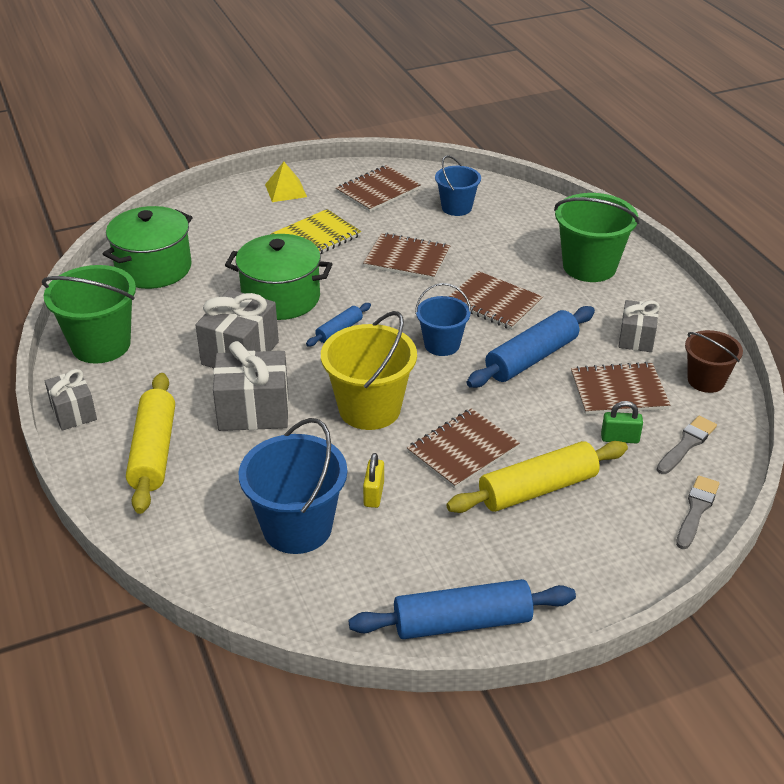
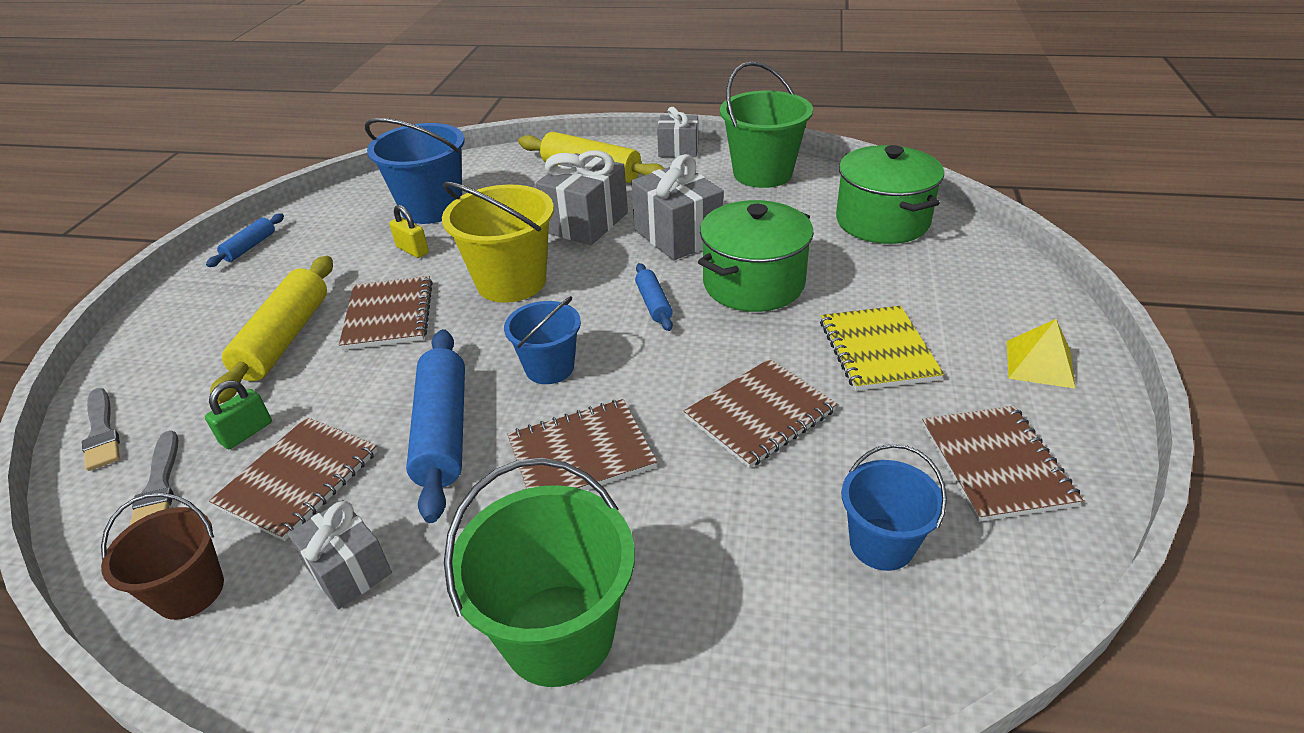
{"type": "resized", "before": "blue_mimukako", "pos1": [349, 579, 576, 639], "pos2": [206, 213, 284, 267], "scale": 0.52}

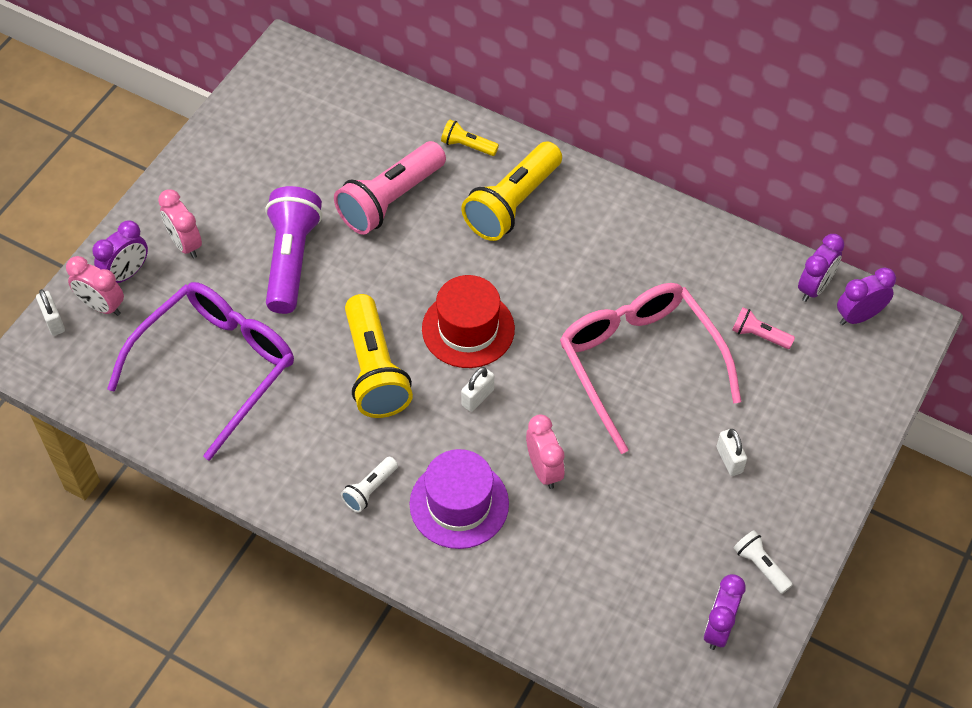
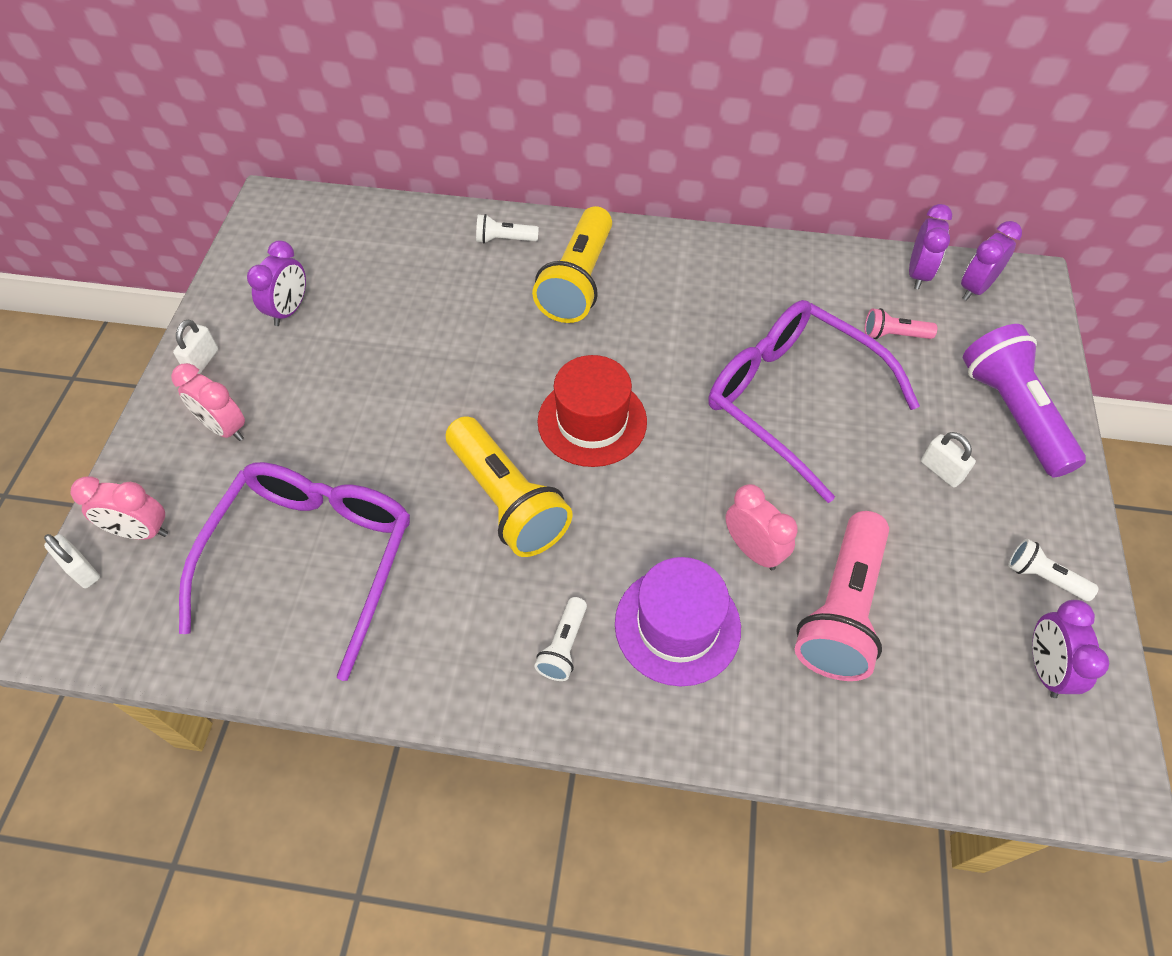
{"type": "moved", "before": "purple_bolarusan", "pos1": [92, 221, 148, 283], "pos2": [247, 240, 306, 326]}
{"type": "moved", "before": "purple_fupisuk", "pos1": [265, 186, 322, 314], "pos2": [963, 324, 1086, 478]}
{"type": "moved", "before": "pink_fupisuk", "pos1": [334, 141, 446, 235], "pos2": [795, 511, 889, 681]}
{"type": "recoloured", "before": "yellow_fupisuk", "after": "white_fupisuk", "pos1": [441, 120, 499, 156], "pos2": [476, 214, 539, 243]}
{"type": "moved", "before": "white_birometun", "pos1": [461, 367, 494, 412], "pos2": [173, 320, 218, 374]}
{"type": "recoloured", "before": "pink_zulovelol", "after": "purple_zulovelol", "pos1": [560, 283, 741, 454], "pos2": [709, 300, 920, 503]}

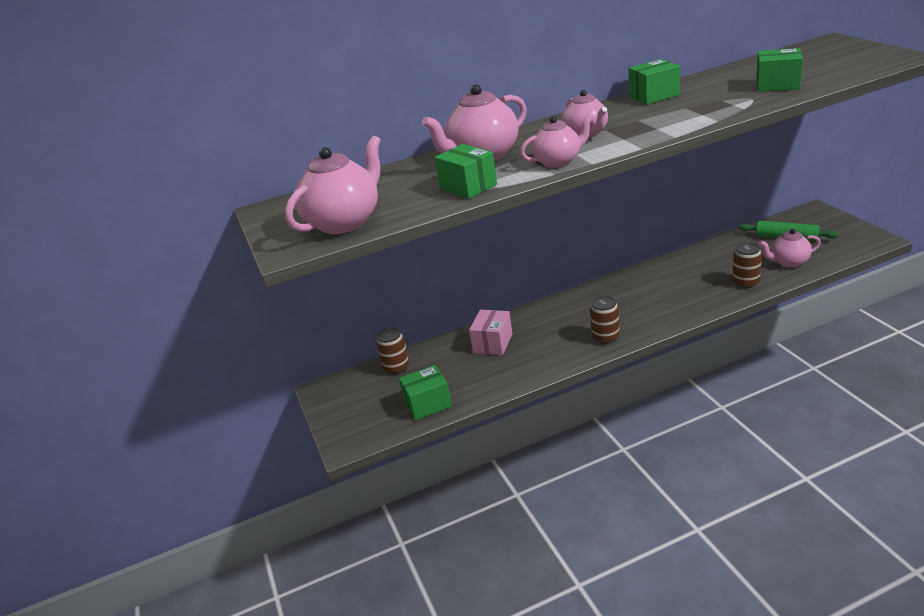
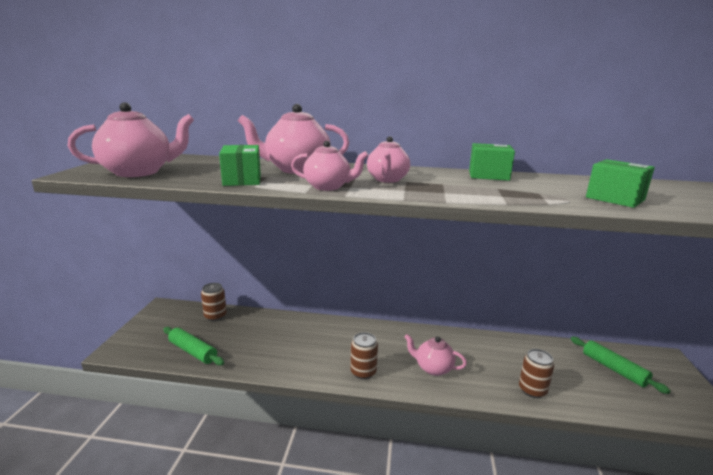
{"type": "replaced", "before": "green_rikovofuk", "after": "green_mimukako", "pos1": [399, 365, 452, 420], "pos2": [163, 327, 224, 366]}
{"type": "removed", "before": "pink_rikovofuk", "pos1": [469, 310, 512, 355]}
{"type": "moved", "before": "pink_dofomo", "pos1": [759, 229, 821, 268], "pos2": [404, 334, 467, 376]}

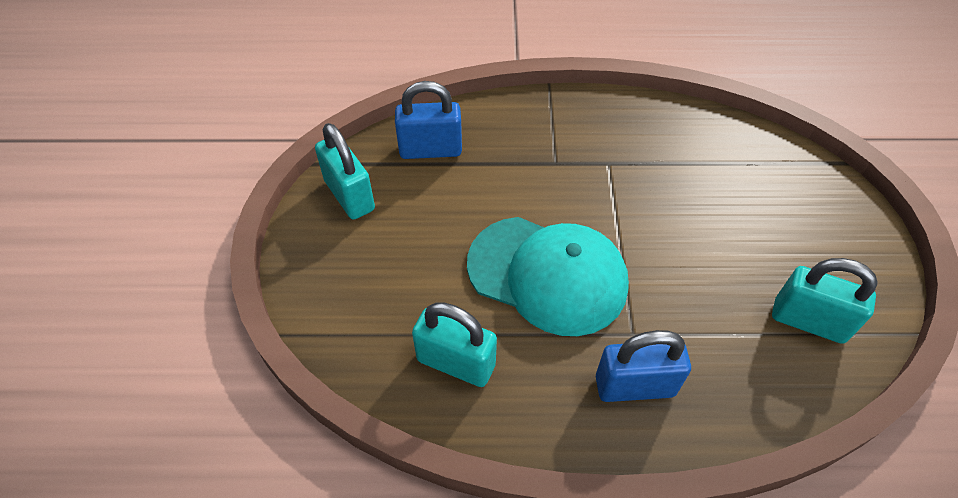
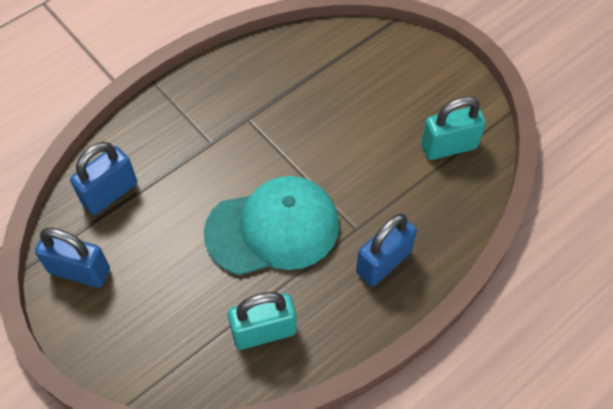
{"type": "recoloured", "before": "turquoise_birometun", "after": "blue_birometun", "pos1": [315, 123, 375, 219], "pos2": [35, 227, 110, 288]}

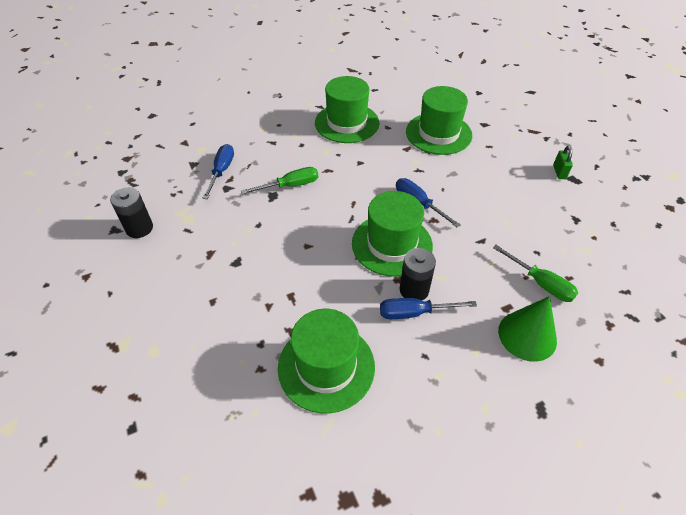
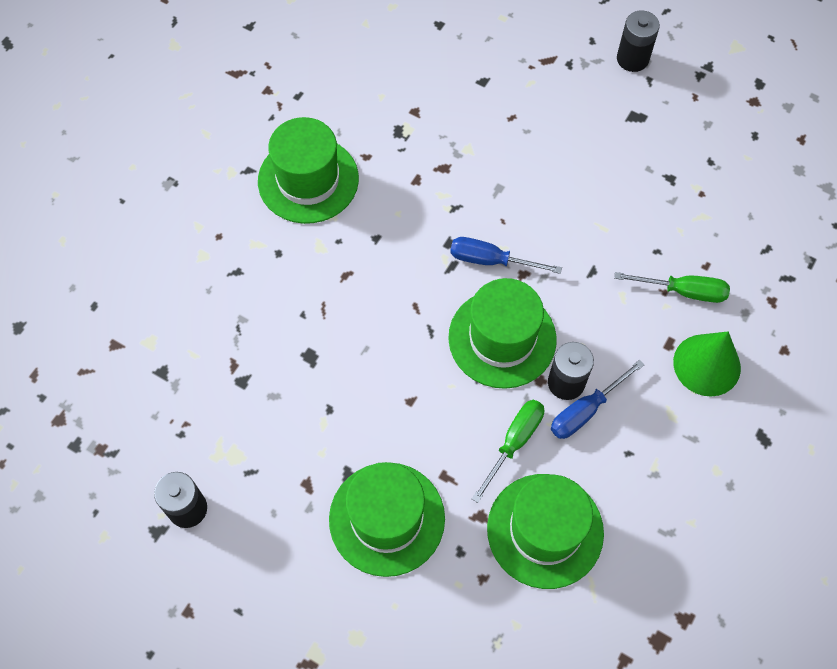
{"type": "removed", "before": "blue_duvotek", "pos1": [202, 144, 234, 199]}
{"type": "moved", "before": "green_duvotek", "pos1": [241, 167, 318, 194], "pos2": [472, 400, 544, 503]}
{"type": "moved", "before": "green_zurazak", "pos1": [406, 86, 472, 155], "pos2": [329, 462, 445, 577]}
{"type": "removed", "before": "green_birometun", "pos1": [553, 146, 573, 179]}
{"type": "added", "after": "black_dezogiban", "pos2": [617, 10, 660, 72]}

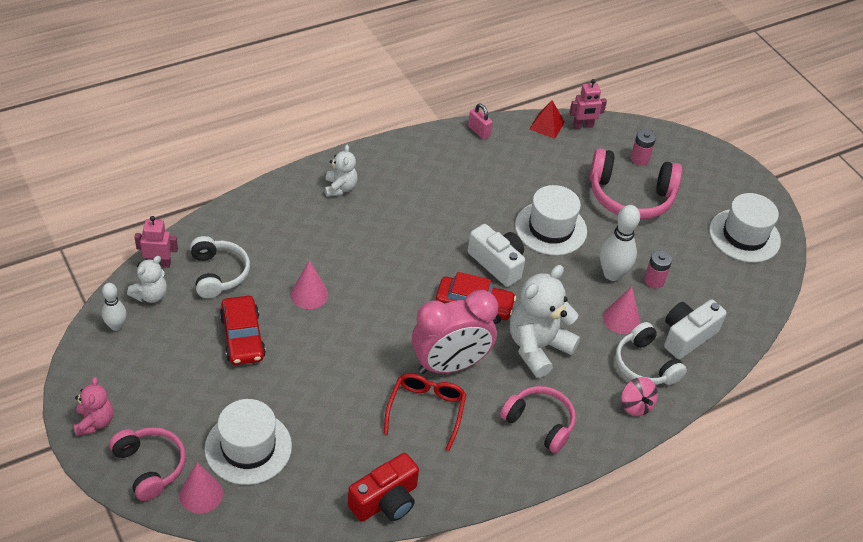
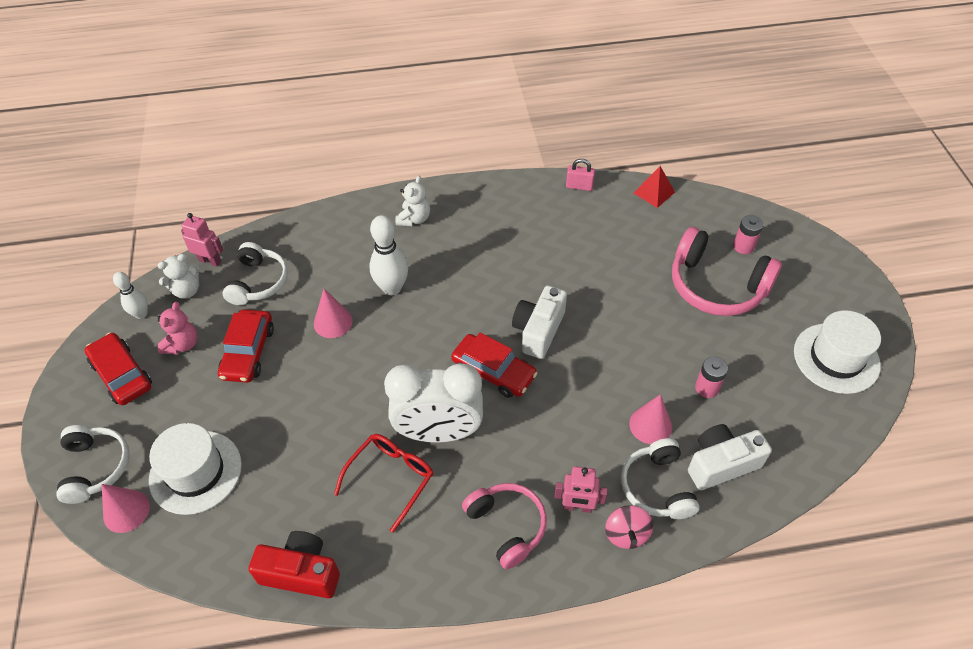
{"type": "moved", "before": "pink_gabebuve", "pos1": [74, 377, 113, 436], "pos2": [157, 302, 198, 354]}
{"type": "recoloured", "before": "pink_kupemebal", "after": "white_kupemebal", "pos1": [109, 427, 186, 501], "pos2": [56, 425, 130, 504]}
{"type": "turned", "before": "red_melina", "pos1": [348, 453, 419, 522], "pos2": [248, 531, 340, 598], "turn": -150}
{"type": "recoloured", "before": "pink_bolarusan", "after": "white_bolarusan", "pos1": [412, 290, 499, 374], "pos2": [384, 363, 483, 443]}
{"type": "turned", "before": "pink_birometun", "pos1": [468, 103, 492, 139], "pos2": [566, 159, 595, 191], "turn": -60}
{"type": "turned", "before": "white_melina", "pos1": [468, 224, 525, 287], "pos2": [512, 285, 567, 359], "turn": -135}
{"type": "removed", "before": "white_gabebuve", "pos1": [510, 265, 580, 378]}
{"type": "removed", "before": "white_zurazak", "pos1": [515, 185, 587, 256]}
{"type": "moved", "before": "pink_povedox", "pos1": [569, 79, 607, 129], "pos2": [554, 466, 608, 513]}
{"type": "moved", "before": "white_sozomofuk", "pos1": [600, 205, 640, 281], "pos2": [369, 215, 408, 295]}
{"type": "added", "after": "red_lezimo", "pos2": [84, 333, 152, 405]}

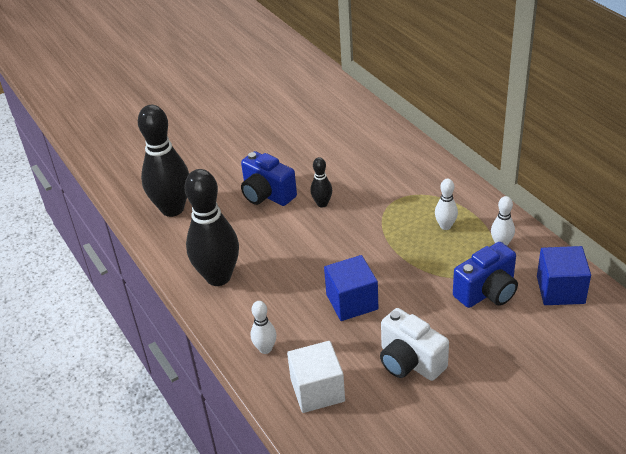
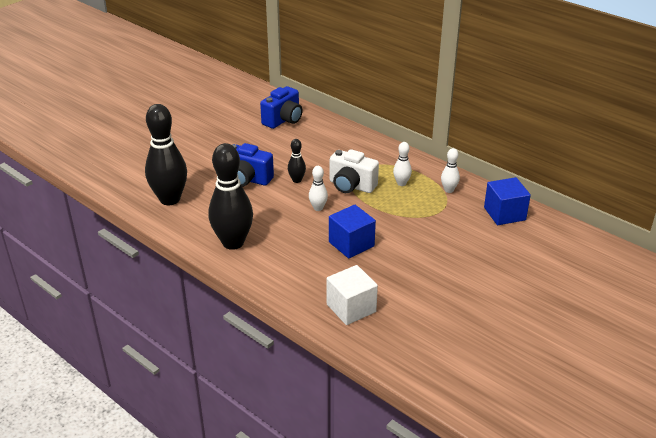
{"type": "moved", "before": "white_sozomofuk", "pos1": [251, 301, 277, 354], "pos2": [309, 166, 328, 211]}
{"type": "moved", "before": "white_melina", "pos1": [380, 308, 449, 381], "pos2": [330, 149, 379, 193]}
{"type": "moved", "before": "blue_melina", "pos1": [453, 242, 518, 308], "pos2": [260, 86, 302, 129]}

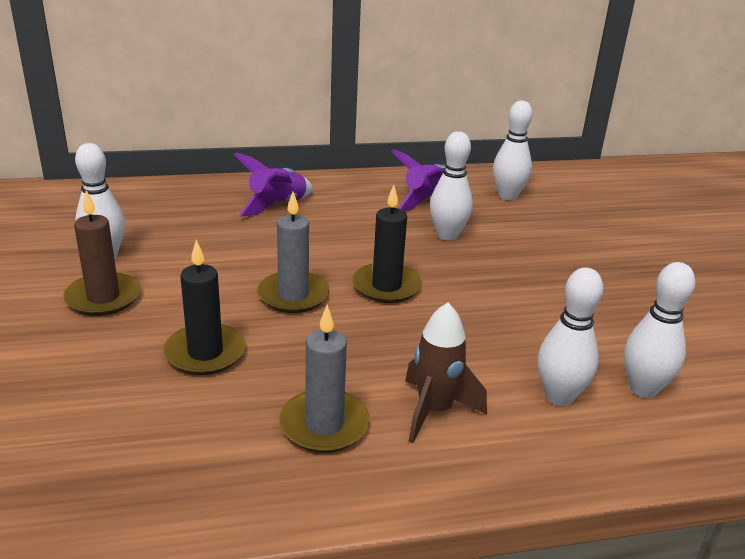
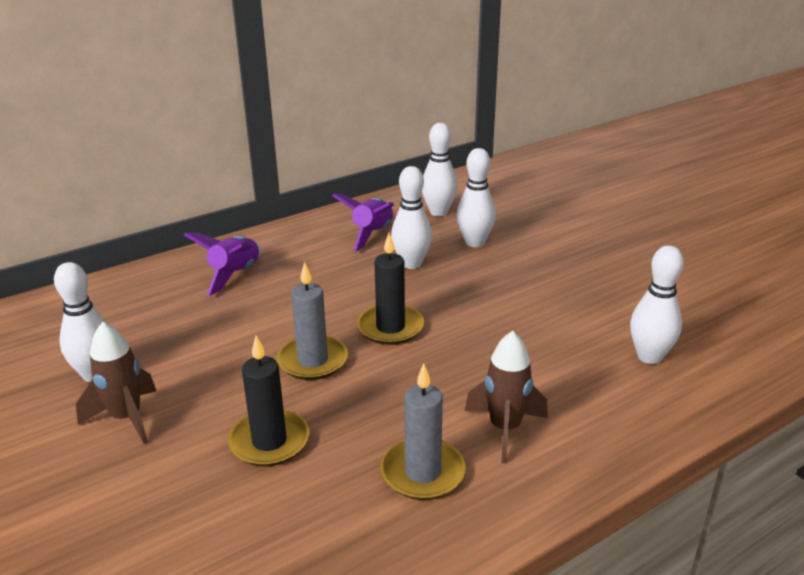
{"type": "replaced", "before": "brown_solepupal", "after": "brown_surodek", "pos1": [64, 191, 141, 316], "pos2": [76, 322, 156, 444]}
{"type": "moved", "before": "white_sozomofuk", "pos1": [538, 267, 603, 406], "pos2": [456, 148, 496, 247]}

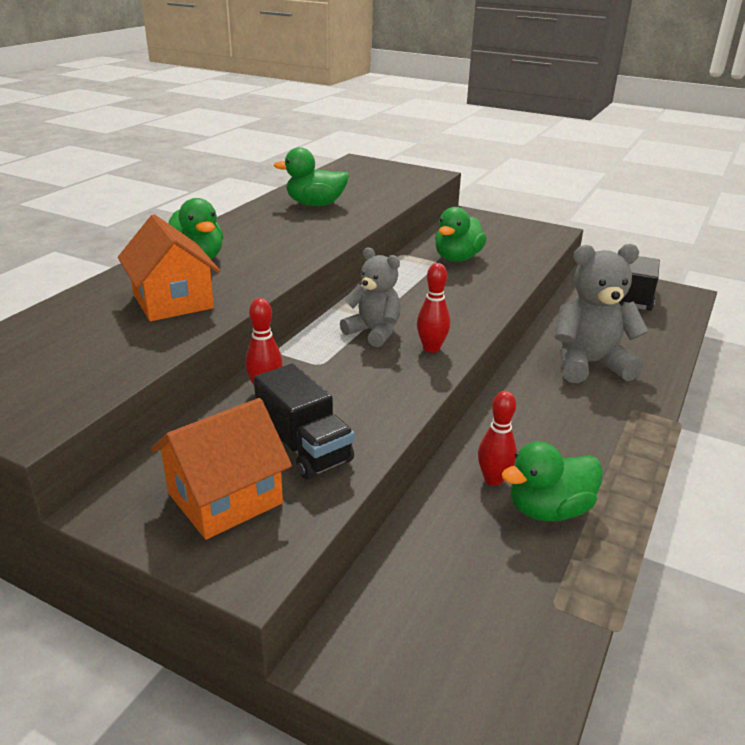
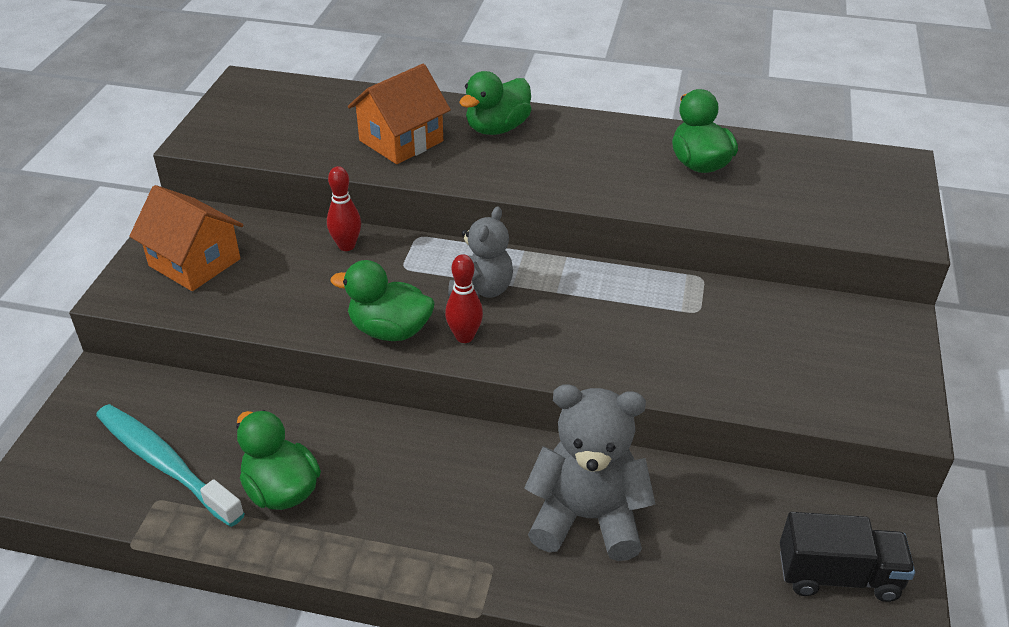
{"type": "removed", "before": "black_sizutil", "pos1": [254, 363, 354, 479]}
{"type": "moved", "before": "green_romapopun", "pos1": [435, 207, 487, 262], "pos2": [330, 260, 435, 341]}
{"type": "removed", "before": "red_sozomofuk", "pos1": [478, 391, 517, 486]}
{"type": "turned", "before": "grey_gabebuve", "pos1": [554, 244, 649, 383], "pos2": [524, 384, 655, 561], "turn": -60}
{"type": "added", "after": "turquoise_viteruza", "pos2": [96, 404, 245, 527]}

